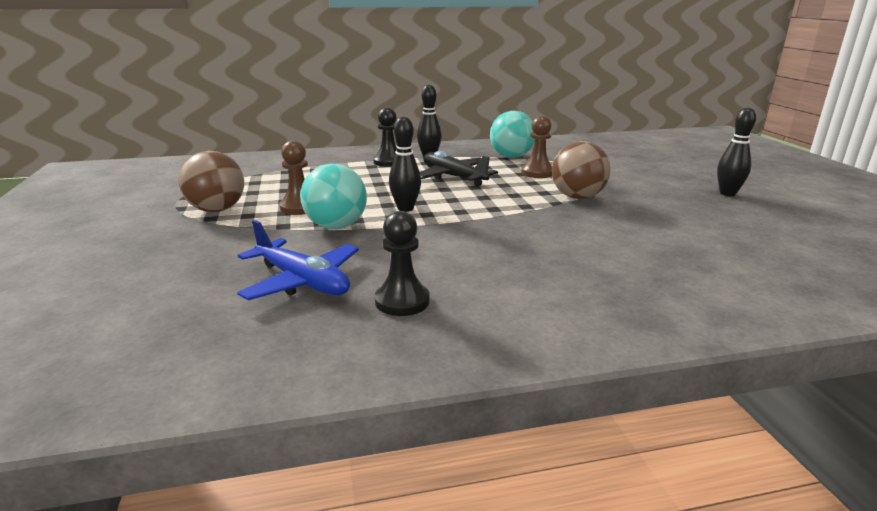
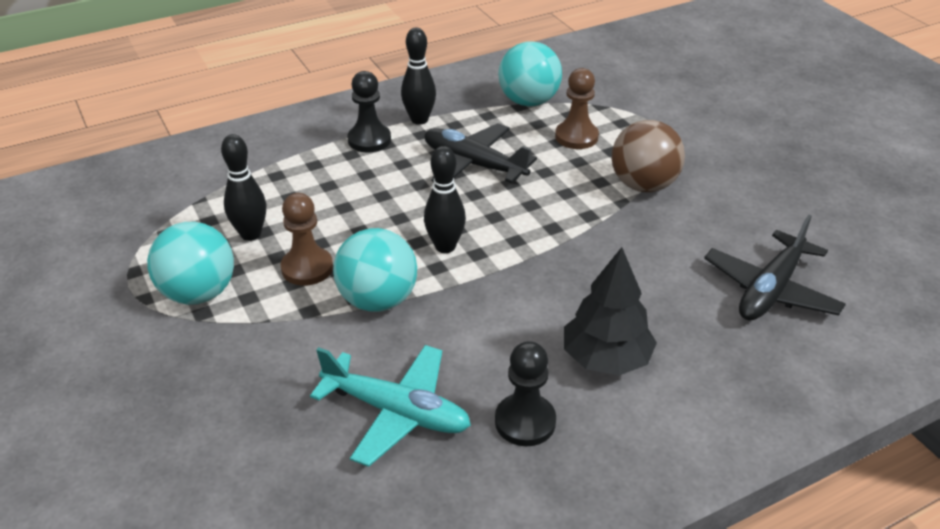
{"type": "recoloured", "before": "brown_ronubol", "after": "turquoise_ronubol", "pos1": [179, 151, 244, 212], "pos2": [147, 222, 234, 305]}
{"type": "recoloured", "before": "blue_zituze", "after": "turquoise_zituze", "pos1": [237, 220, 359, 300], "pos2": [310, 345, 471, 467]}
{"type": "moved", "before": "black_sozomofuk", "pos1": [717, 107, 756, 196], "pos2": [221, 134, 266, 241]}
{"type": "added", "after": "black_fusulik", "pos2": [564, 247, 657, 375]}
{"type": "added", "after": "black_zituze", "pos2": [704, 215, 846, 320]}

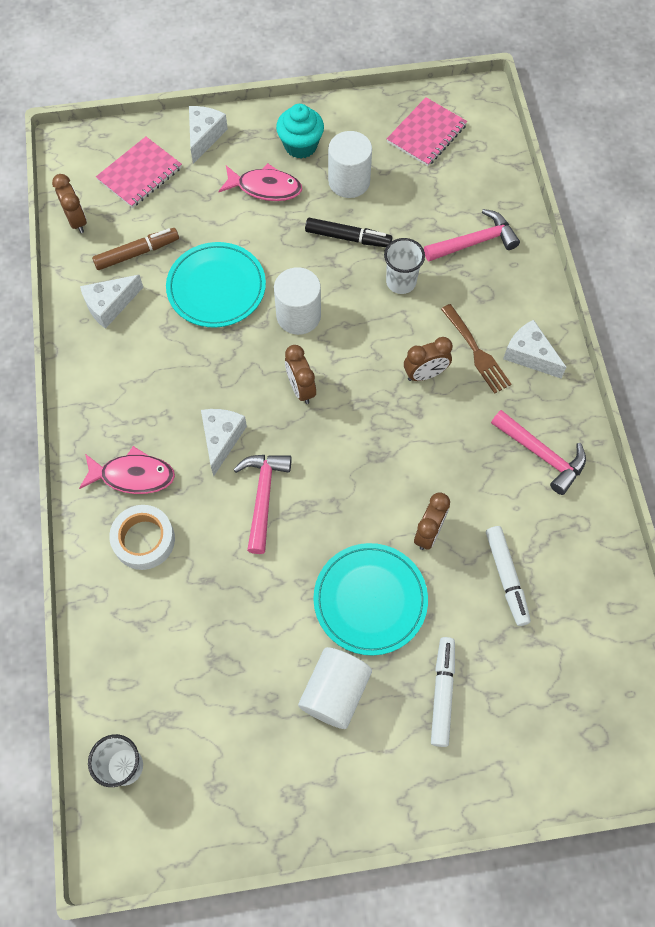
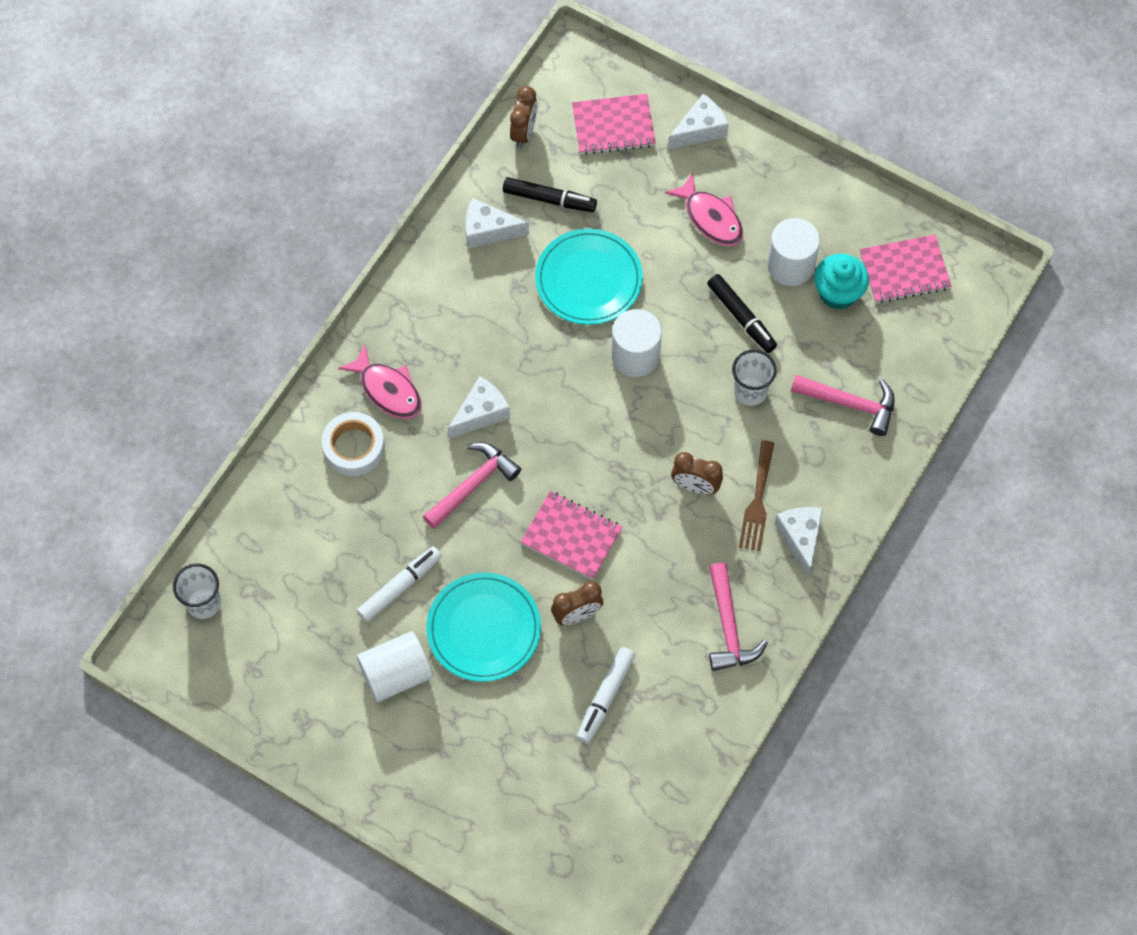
{"type": "recoloured", "before": "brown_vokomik", "after": "black_vokomik", "pos1": [92, 228, 179, 270], "pos2": [503, 177, 597, 212]}
{"type": "moved", "before": "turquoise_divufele", "pos1": [276, 104, 324, 159], "pos2": [814, 254, 869, 310]}
{"type": "removed", "before": "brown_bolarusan", "pos1": [285, 345, 316, 404]}
{"type": "moved", "before": "white_vokomik", "pos1": [431, 637, 455, 747], "pos2": [357, 546, 442, 622]}
{"type": "added", "after": "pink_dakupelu", "pos2": [521, 491, 623, 580]}

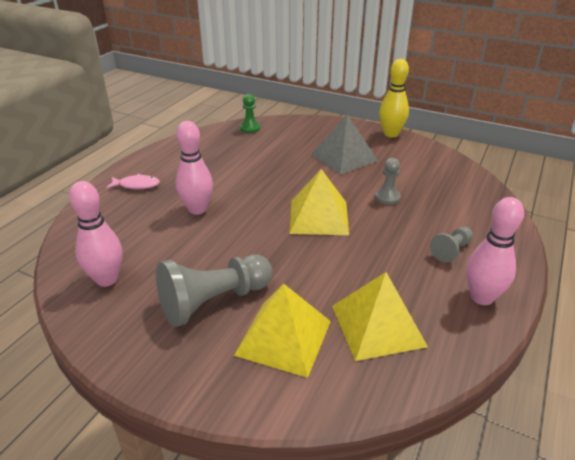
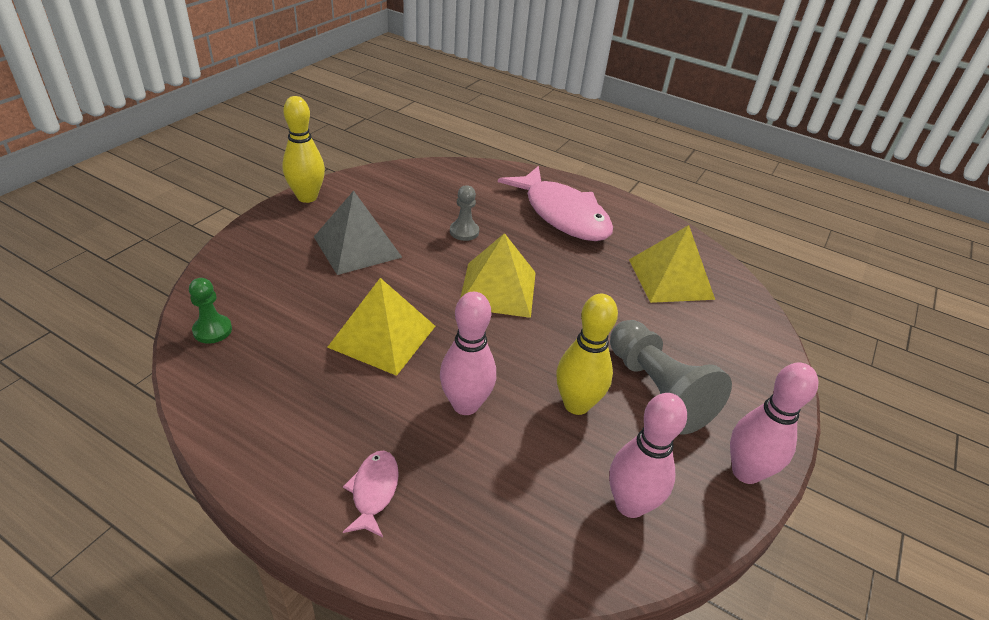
{"type": "moved", "before": "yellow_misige", "pos1": [234, 283, 331, 378], "pos2": [327, 278, 435, 376]}
{"type": "replaced", "before": "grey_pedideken", "after": "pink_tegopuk", "pos1": [430, 227, 473, 263], "pos2": [498, 166, 613, 241]}
{"type": "moved", "before": "pink_sozomofuk", "pos1": [466, 197, 524, 305], "pos2": [730, 362, 818, 484]}
{"type": "added", "after": "yellow_sozomofuk", "pos2": [556, 294, 618, 415]}

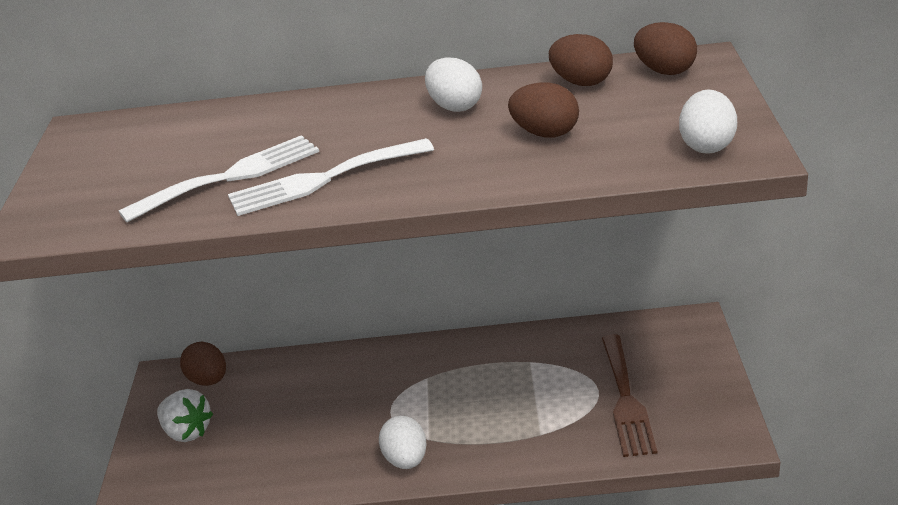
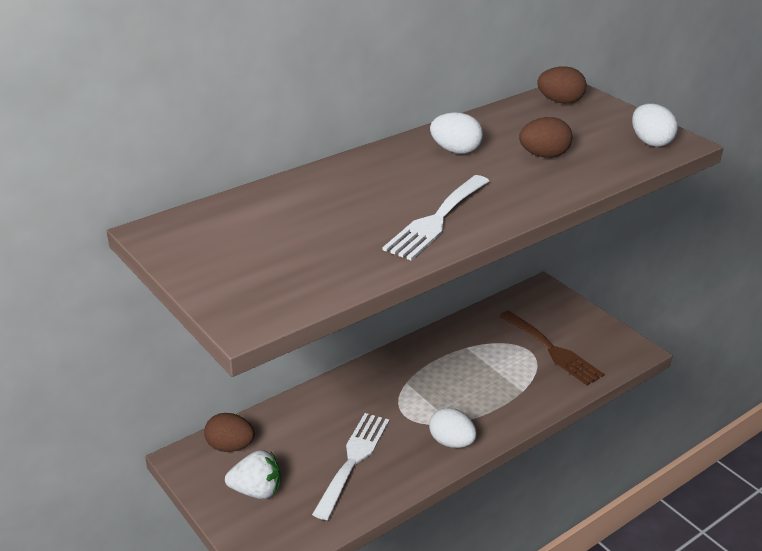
{"type": "moved", "before": "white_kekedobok", "pos1": [118, 135, 319, 223], "pos2": [312, 413, 389, 520]}
{"type": "removed", "before": "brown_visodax", "pos1": [549, 34, 613, 86]}

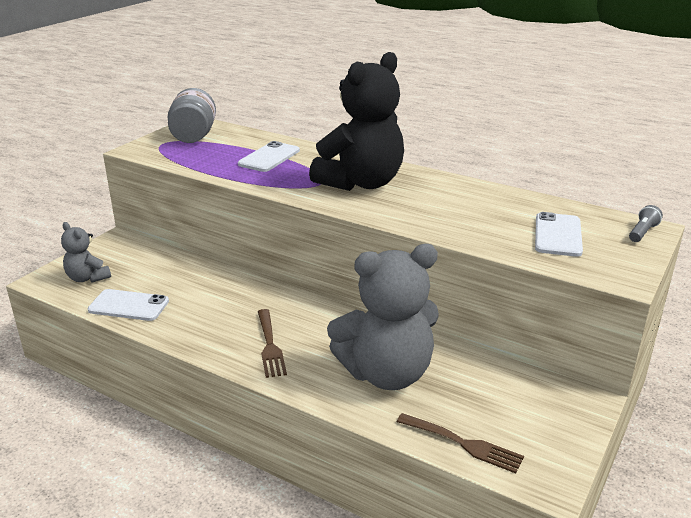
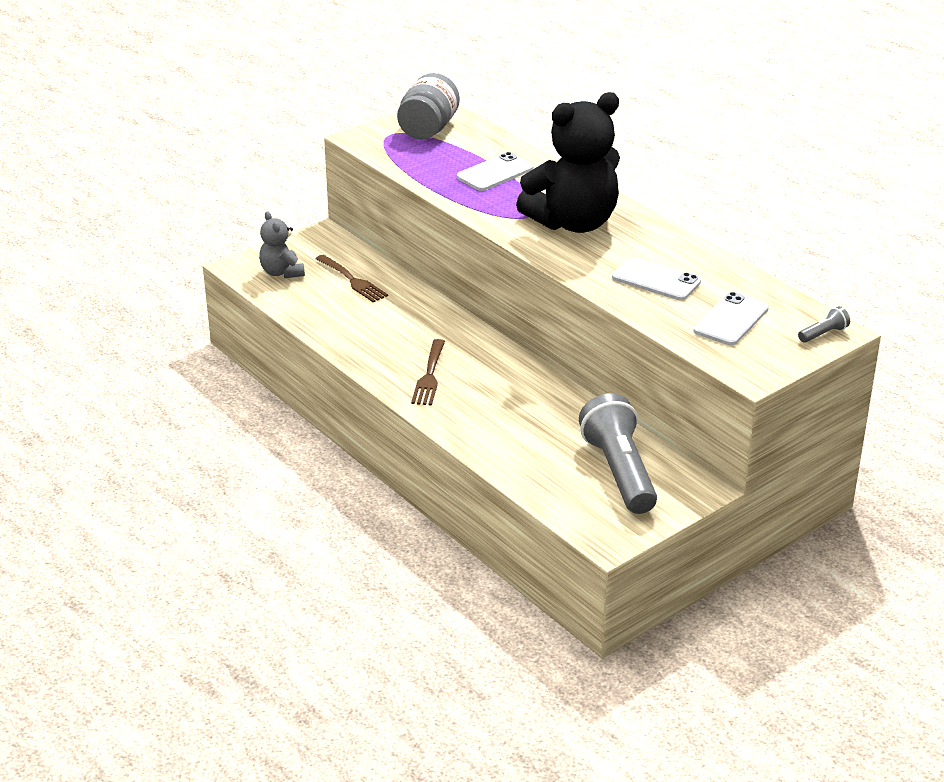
{"type": "moved", "before": "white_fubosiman", "pos1": [88, 289, 169, 321], "pos2": [612, 257, 701, 300]}
{"type": "removed", "before": "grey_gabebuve", "pos1": [327, 244, 439, 390]}
{"type": "moved", "before": "brown_kekedobok", "pos1": [397, 413, 524, 473], "pos2": [315, 255, 388, 302]}
{"type": "added", "after": "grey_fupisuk", "pos2": [579, 393, 657, 514]}

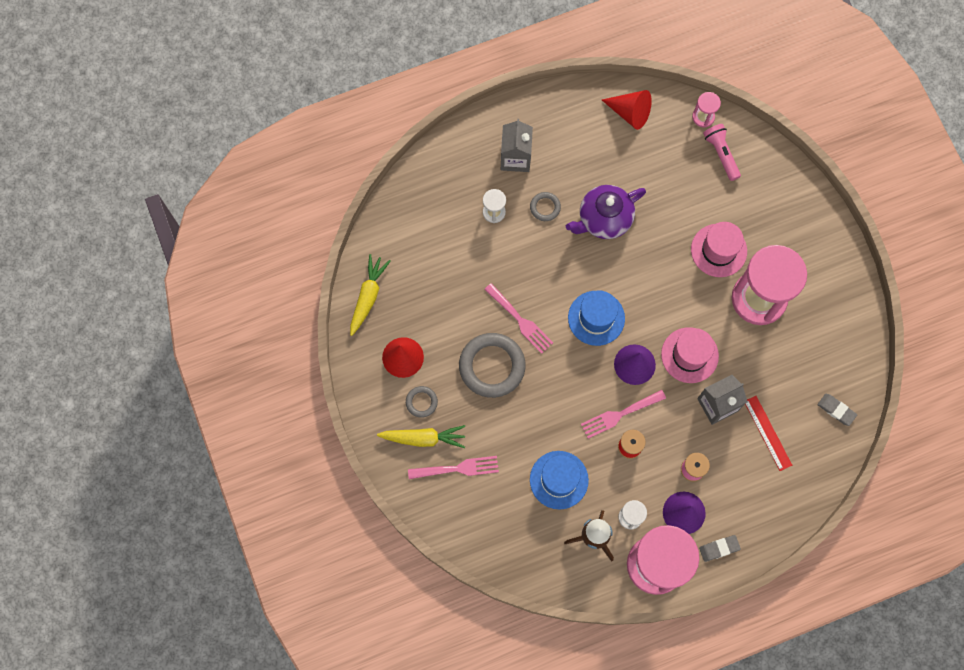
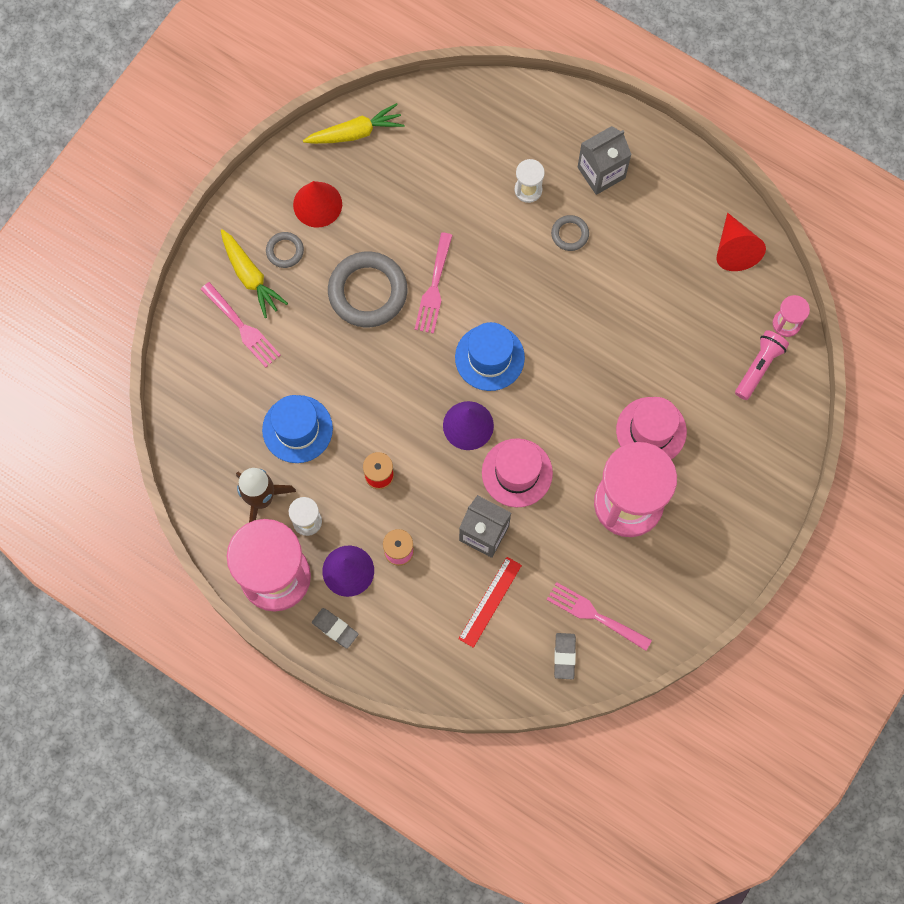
{"type": "removed", "before": "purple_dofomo", "pos1": [566, 185, 646, 239]}
{"type": "moved", "before": "pink_kekedobok", "pos1": [581, 390, 666, 439], "pos2": [547, 582, 652, 651]}

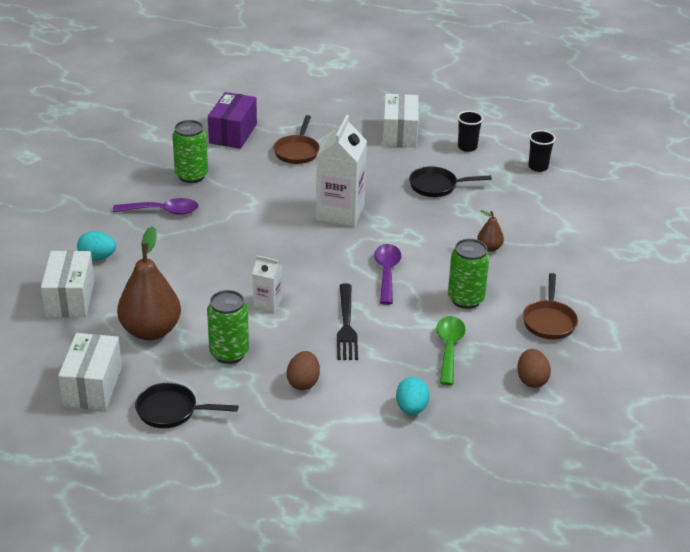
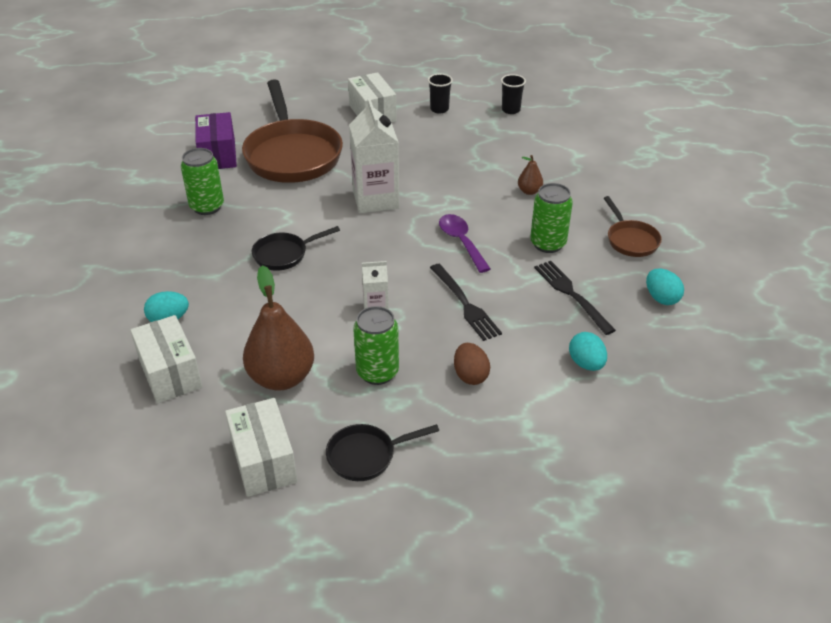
{"type": "removed", "before": "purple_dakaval", "pos1": [113, 198, 199, 215]}
{"type": "resized", "before": "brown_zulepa", "pos1": [273, 115, 320, 164], "pos2": [242, 79, 343, 183], "scale": 2.11}
{"type": "moved", "before": "black_zulepa", "pos1": [409, 166, 492, 197], "pos2": [252, 226, 340, 271]}
{"type": "replaced", "before": "green_dakaval", "after": "black_kekedobok", "pos1": [436, 316, 466, 385], "pos2": [534, 261, 616, 335]}
{"type": "recoloured", "before": "brown_visodax", "after": "turquoise_visodax", "pos1": [517, 349, 551, 388], "pos2": [646, 269, 684, 305]}

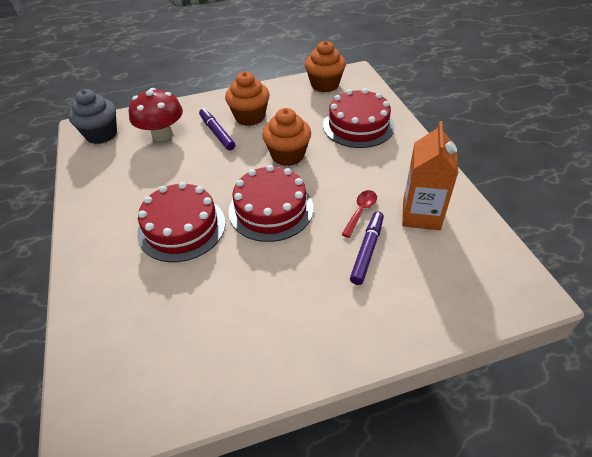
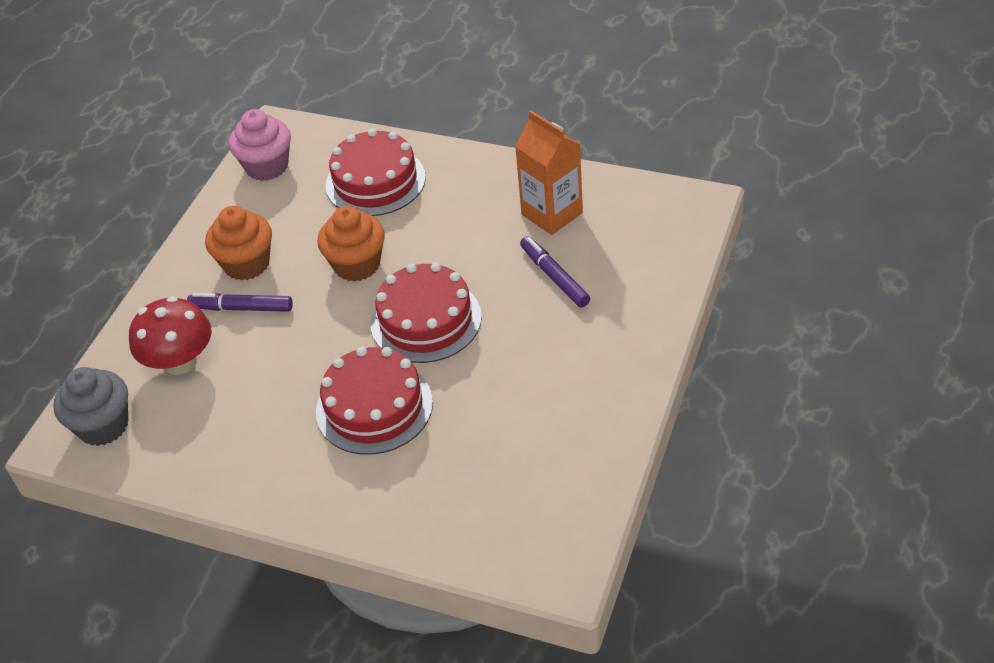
{"type": "recoloured", "before": "orange_divufele", "after": "pink_divufele", "pos1": [305, 41, 346, 92], "pos2": [229, 109, 291, 181]}
{"type": "removed", "before": "red_dakaval", "pos1": [341, 190, 377, 238]}

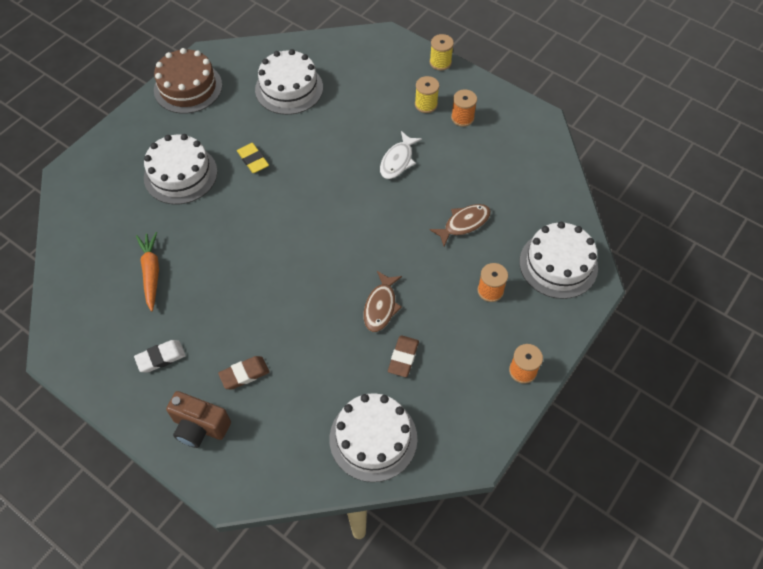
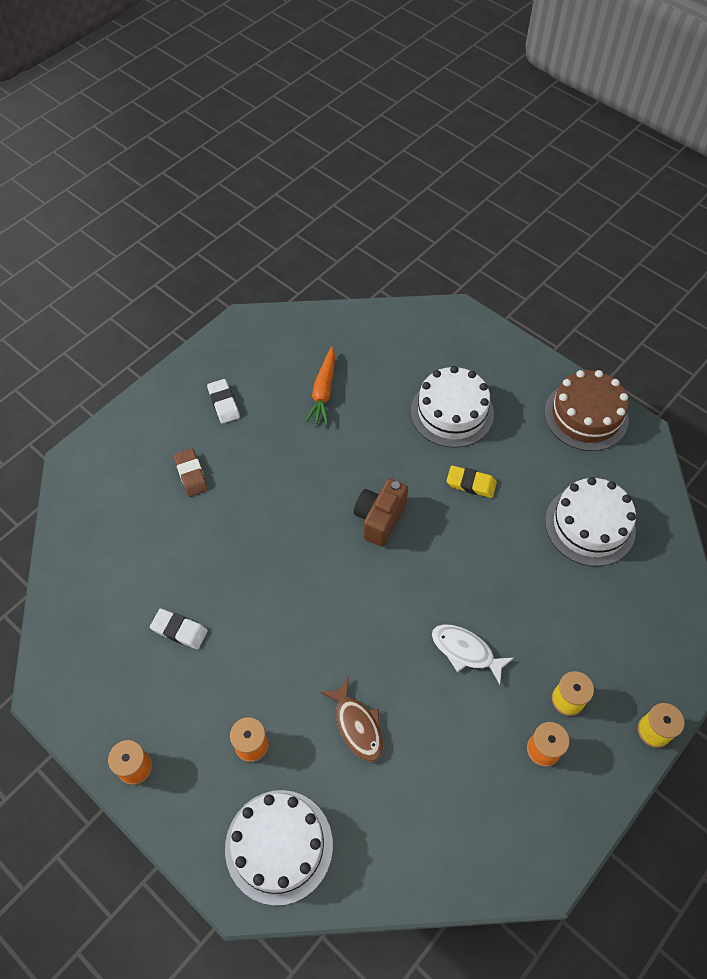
{"type": "turned", "before": "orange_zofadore", "pos1": [136, 232, 159, 312], "pos2": [305, 347, 335, 425], "turn": 105}
{"type": "moved", "before": "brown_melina", "pos1": [166, 391, 231, 448], "pos2": [354, 478, 408, 547]}
{"type": "turned", "before": "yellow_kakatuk", "pos1": [237, 143, 269, 173], "pos2": [446, 465, 497, 498], "turn": 45}
{"type": "removed", "before": "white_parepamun", "pos1": [329, 393, 417, 482]}
{"type": "removed", "before": "brown_tegopuk", "pos1": [364, 271, 402, 332]}
{"type": "recoloured", "before": "brown_kakatuk", "after": "white_kakatuk", "pos1": [388, 335, 419, 377], "pos2": [150, 609, 208, 649]}

